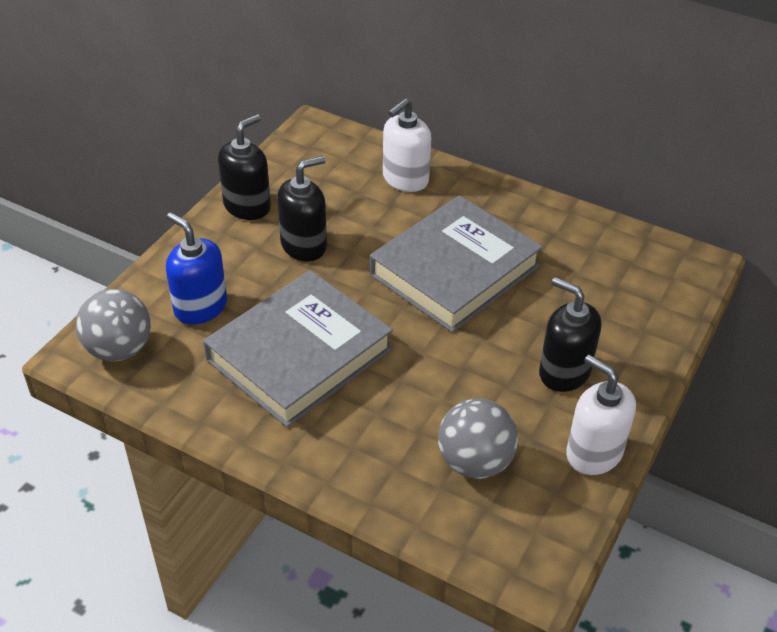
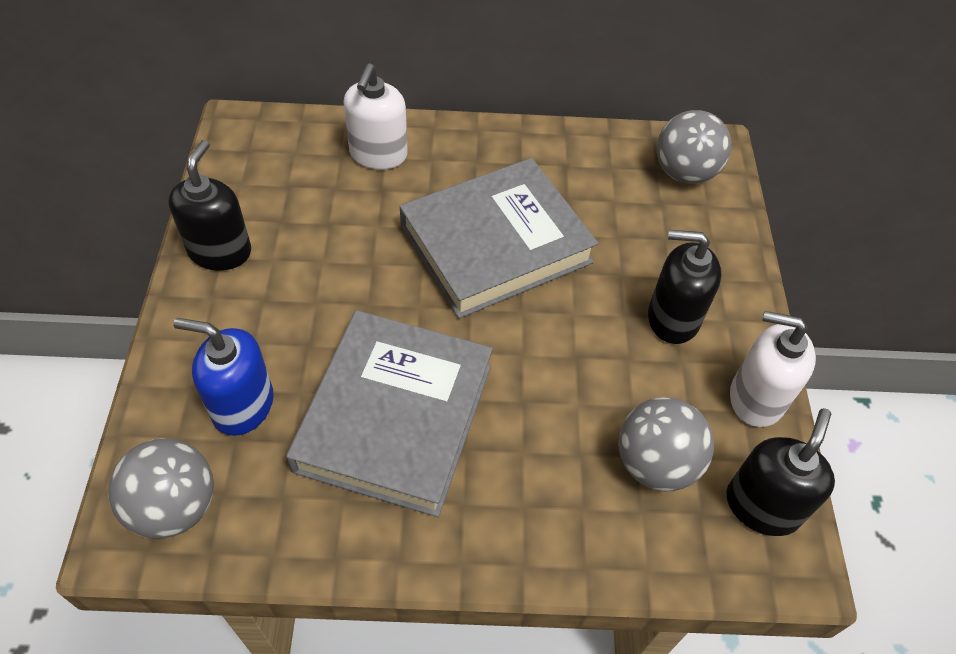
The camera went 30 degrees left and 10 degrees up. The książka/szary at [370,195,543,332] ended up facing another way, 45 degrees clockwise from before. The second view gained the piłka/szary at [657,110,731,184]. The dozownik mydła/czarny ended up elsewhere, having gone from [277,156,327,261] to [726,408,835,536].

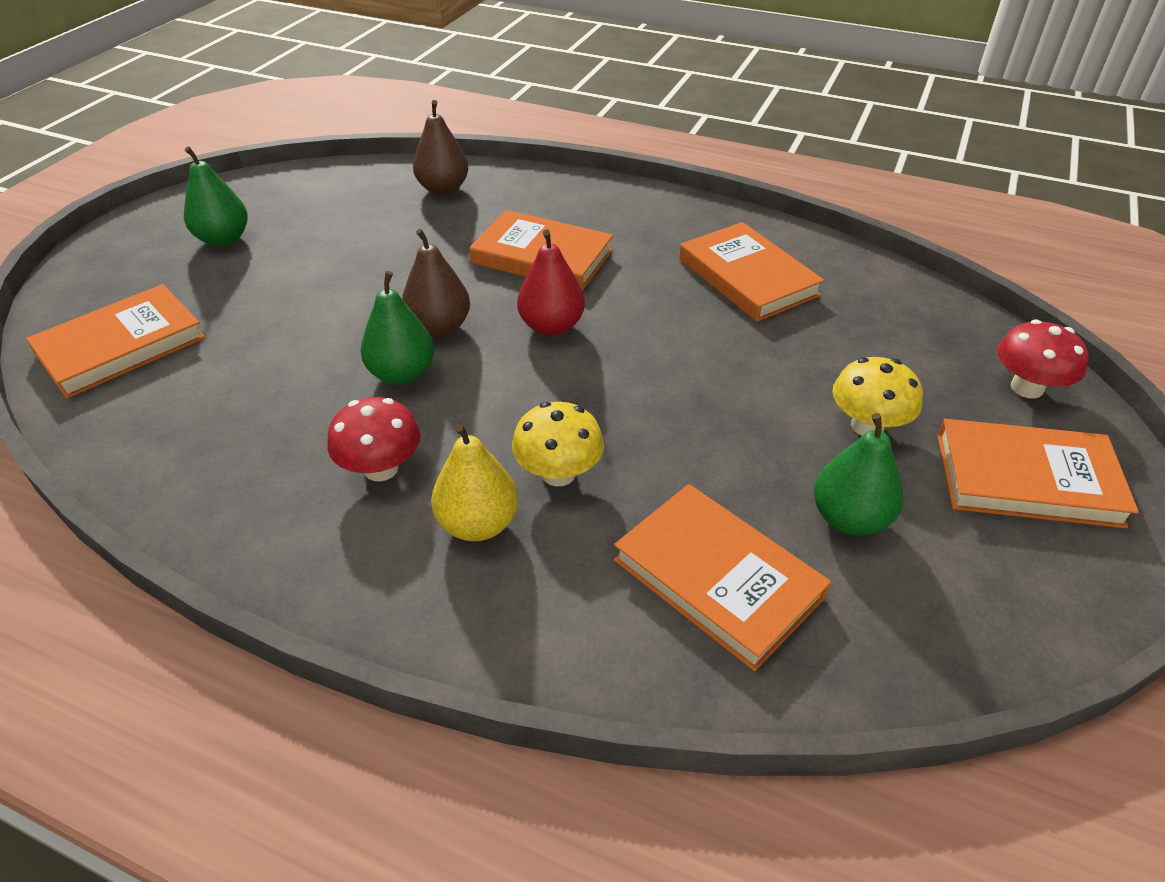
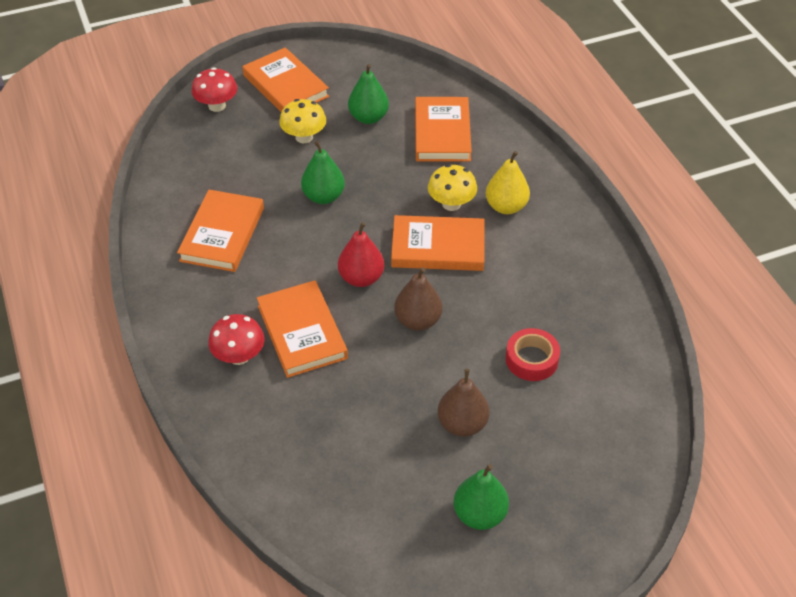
The camera went 135 degrees left and 5 degrees up. The grzyb/czerwony ended up elsewhere, having gone from [327,397,421,481] to [208,314,264,365]. The gruszka/zielony ended up elsewhere, having gone from [360,271,434,385] to [301,141,345,204]. The książka/pomarańczowy ended up elsewhere, having gone from [26,284,205,398] to [391,215,484,271]. The gruszka/brązowy ended up elsewhere, having gone from [413,100,469,195] to [437,369,490,437]. The second view gained the taśma klejąca/czerwony at [506,328,560,381].

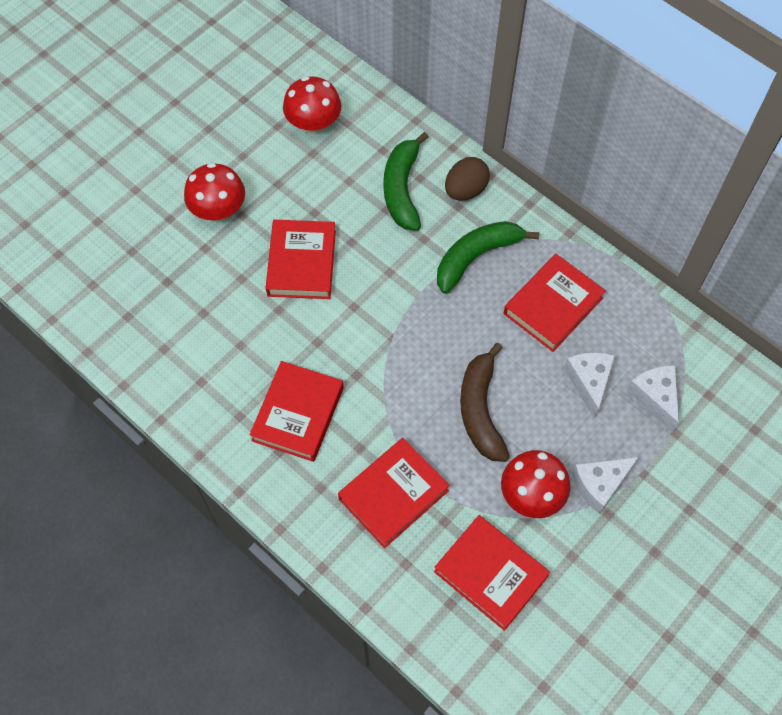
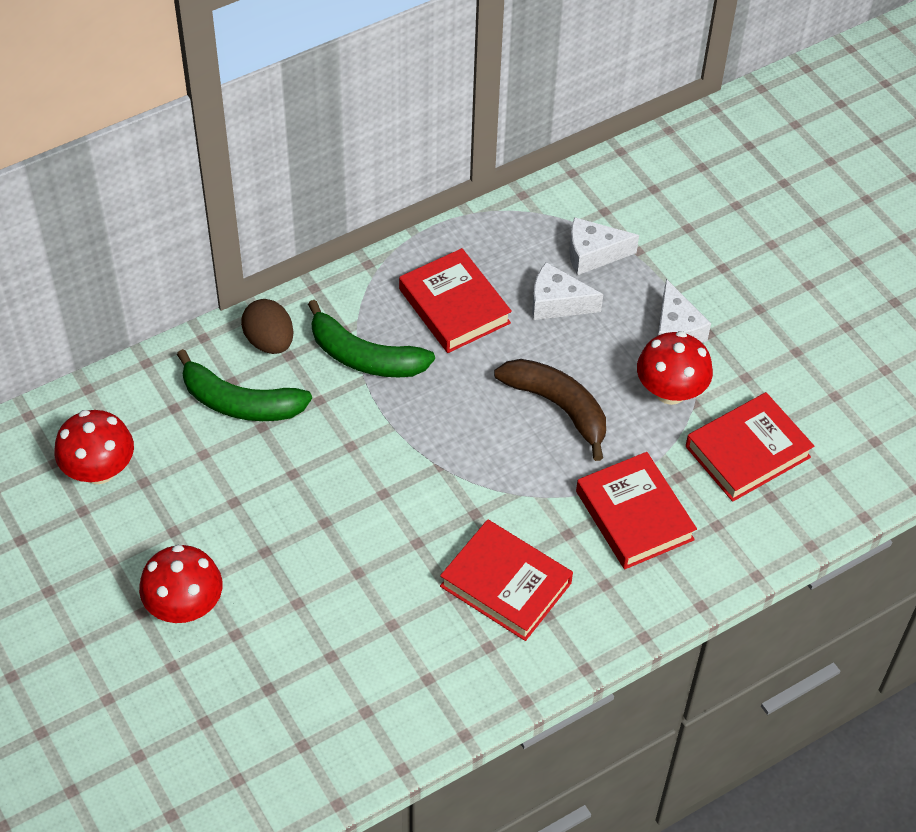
The camera went 75 degrees left and 10 degrees down. The banan/zielony at [437,221,540,294] ended up facing another way, 45 degrees counterclockwise from before. The banan/brązowy at [460,343,510,462] ended up facing another way, 150 degrees counterclockwise from before. The second view lost the książka/czerwony at [266,220,336,299].

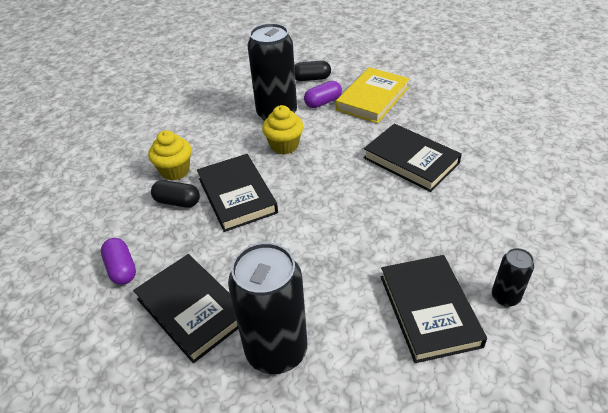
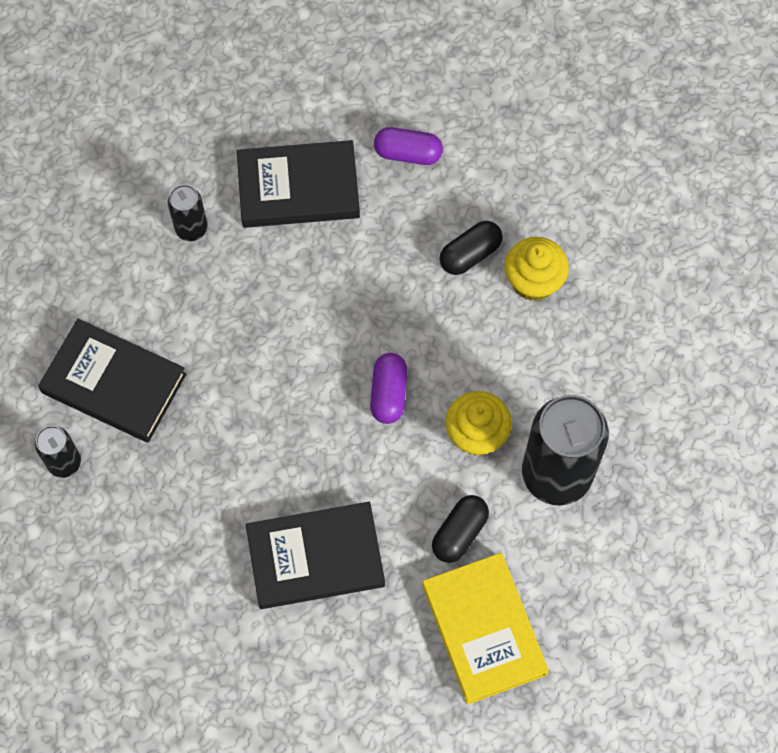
The camera went 125 degrees right and 25 degrees up. The size of the puszka/czarny at [228,242,307,374] changed by a factor of 0.49. The kapsułka/fioletowy ended up elsewhere, having gone from [304,81,342,108] to [370,353,407,424]. The kapsułka/czarny ended up elsewhere, having gone from [294,61,331,81] to [432,495,489,563]. The second view lost the książka/czarny at [197,154,278,232].

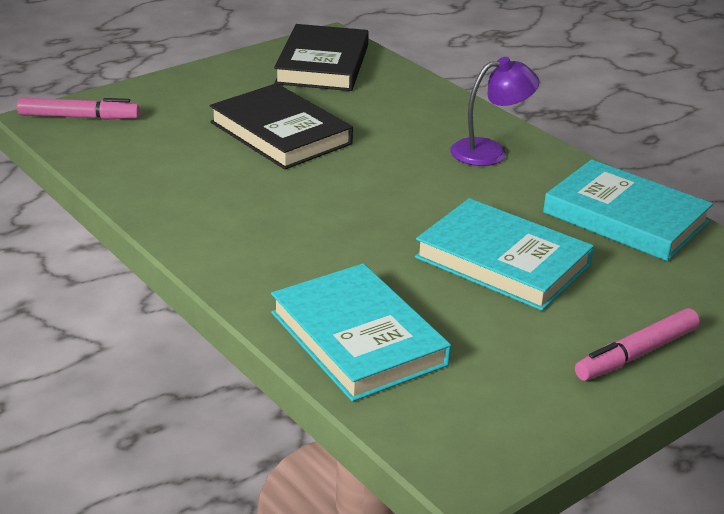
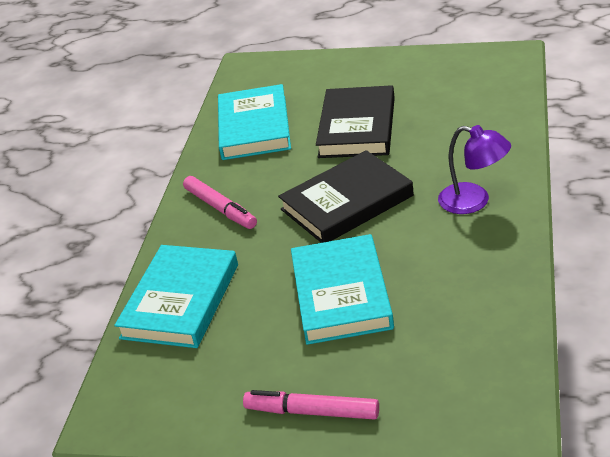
The camera went 55 degrees right and 5 degrees up. The flamaster/różowy ended up elsewhere, having gone from [17,98,140,120] to [183,176,257,229]. The książka/turkusowy ended up elsewhere, having gone from [543,159,713,261] to [218,84,291,160]. The książka/czarny ended up elsewhere, having gone from [274,24,369,91] to [278,150,414,243].

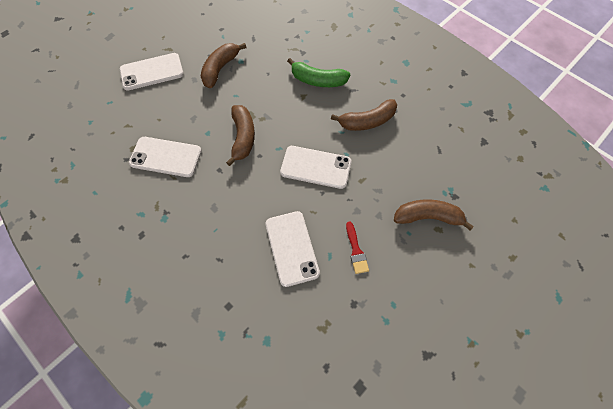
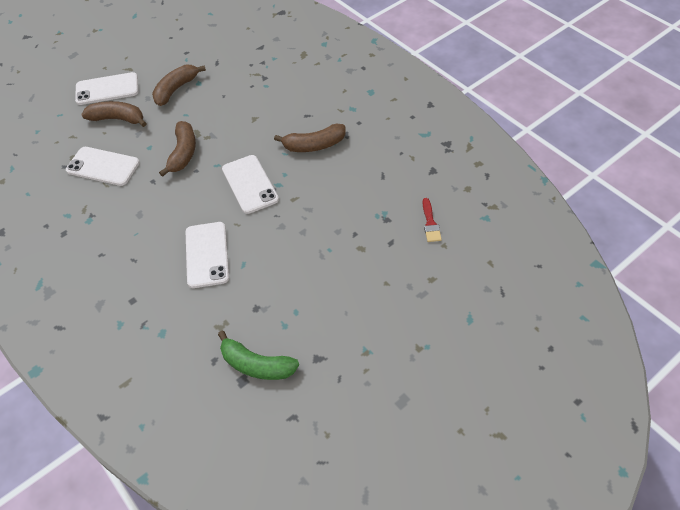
The camera went 10 degrees right and 10 degrees down. The banan/brązowy ended up elsewhere, having gone from [394,199,474,230] to [81,101,147,127]. The banan/zielony ended up elsewhere, having gone from [287,58,350,87] to [218,331,299,380]. The telefon/biały at [280,146,352,189] ended up facing another way, 45 degrees clockwise from before. The pędzel/czerwony ended up elsewhere, having gone from [346,222,369,274] to [423,198,442,242].

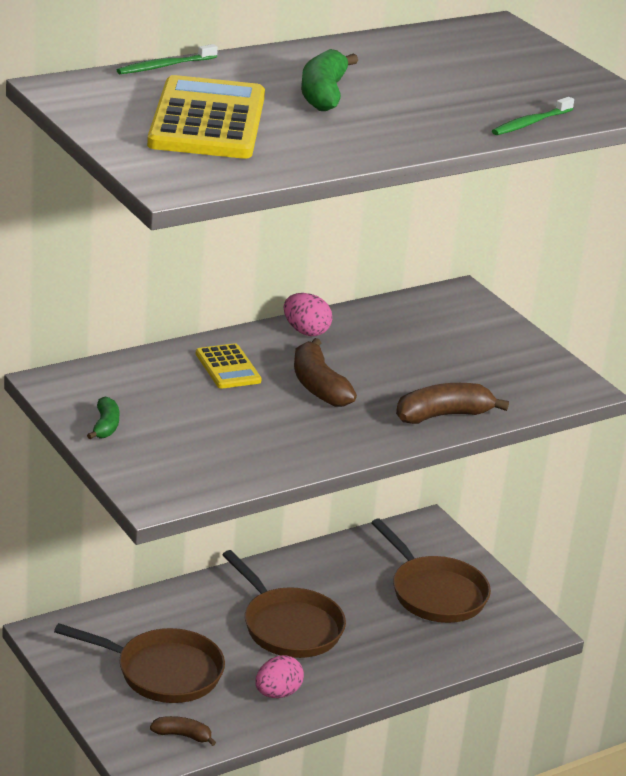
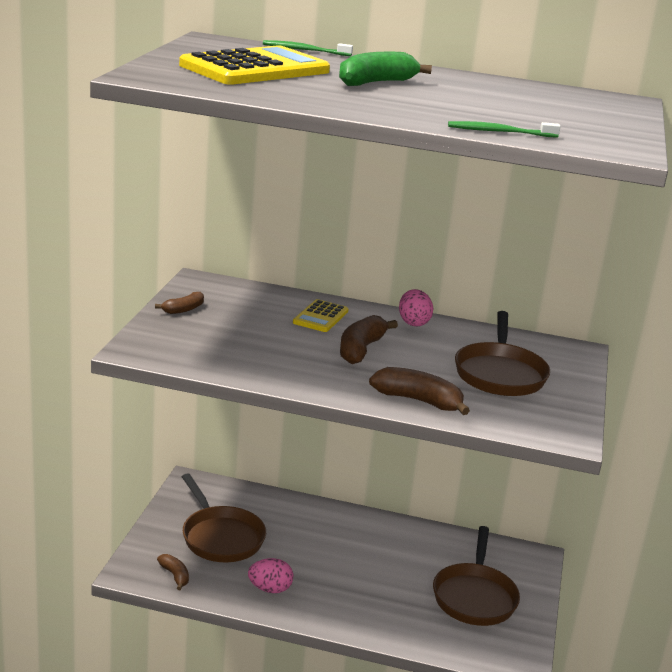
The camera went 45 degrees right and 5 degrees down. What was the banan/zielony at [87,397,119,439] turned into the banan/brązowy at [155,292,204,314]. The patelnia/brązowy ended up elsewhere, having gone from [222,550,346,658] to [455,311,550,396].

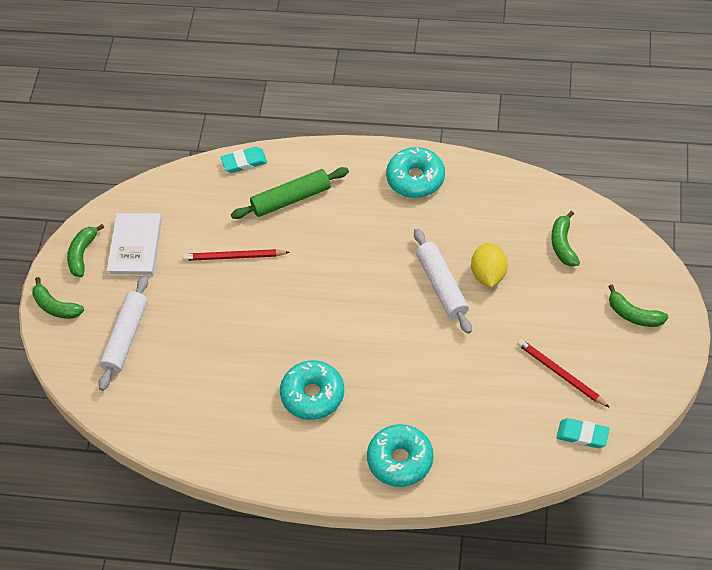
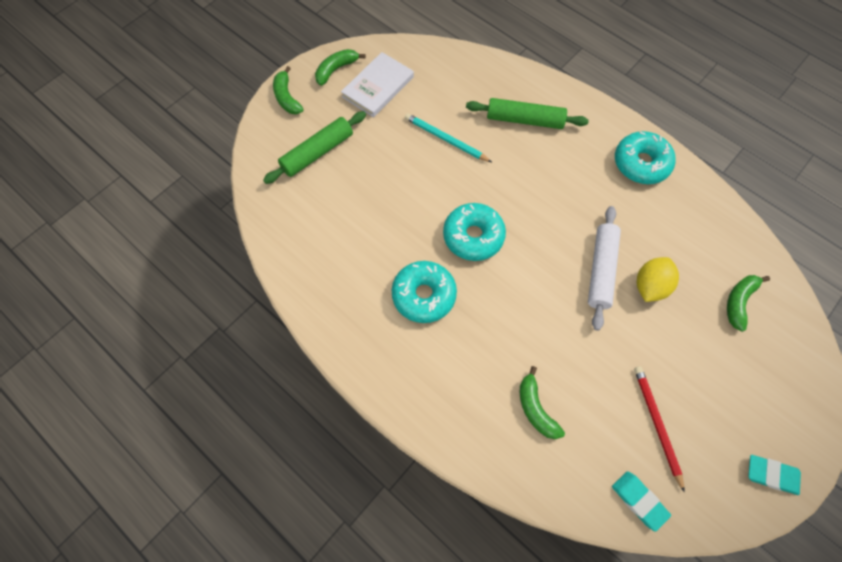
The camera went 30 degrees right and 10 degrees up. What was the wałek do ciasta/biały at [98,275,148,391] turned into the wałek do ciasta/zielony at [263,111,366,184]. What was the ołówek/czerwony at [182,249,290,261] turned into the ołówek/turkusowy at [405,113,492,162]. The donut/turkusowy ended up elsewhere, having gone from [367,424,433,487] to [443,203,506,261]. The banan/zielony ended up elsewhere, having gone from [608,284,668,327] to [520,366,565,439]. The gumka do mazania/turkusowy ended up elsewhere, having gone from [221,147,267,173] to [748,455,801,495].

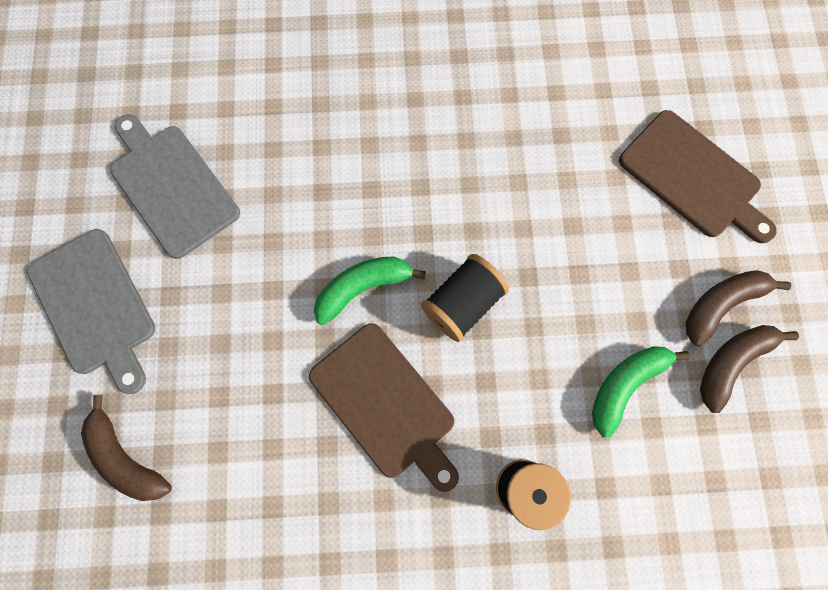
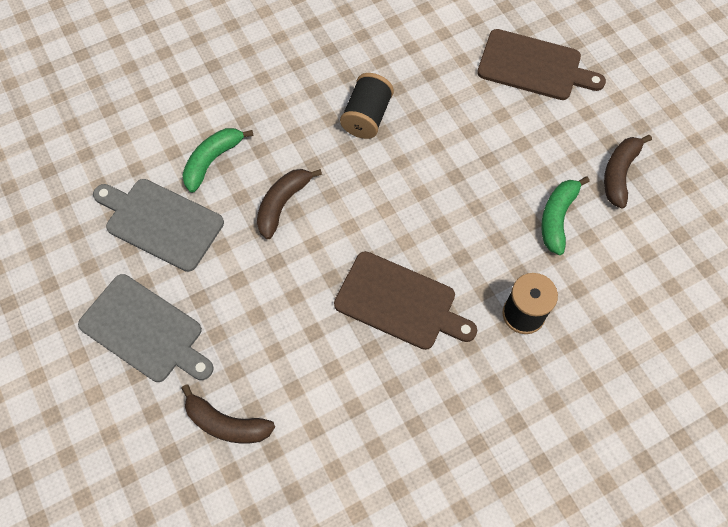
The camera went 25 degrees left and 10 degrees down. The banan/zielony ended up elsewhere, having gone from [314,256,426,325] to [183,128,254,193]. The banan/brązowy ended up elsewhere, having gone from [686,270,791,346] to [257,169,322,239]. The szpulka/czarny ended up elsewhere, having gone from [421,254,509,342] to [340,73,394,139].

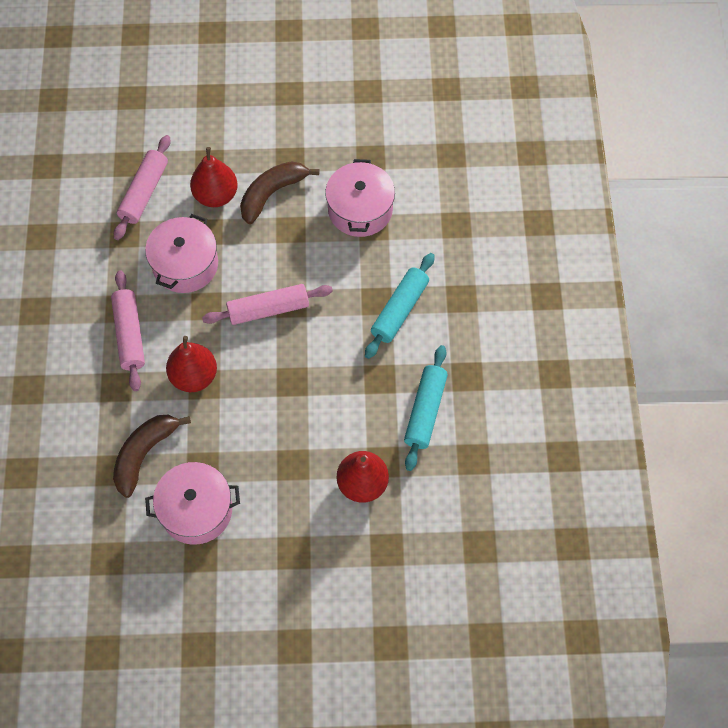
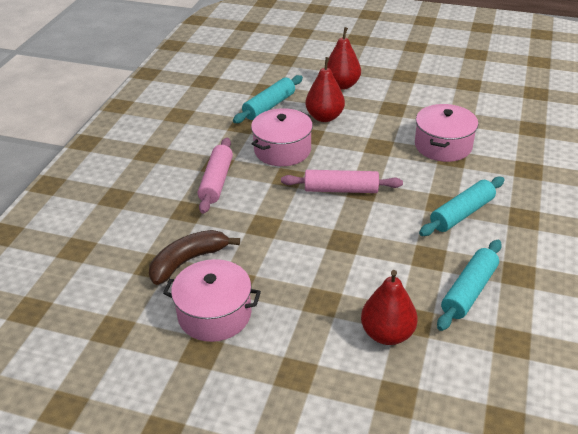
The camera went 20 degrees right and 25 degrees down. What was the wałek do ciasta/różowy at [114,135,170,240] turned into the wałek do ciasta/turkusowy at [233,75,303,123]. The gruszka/czerwony ended up elsewhere, having gone from [166,336,217,392] to [327,27,361,90]. The second view lost the banan/brązowy at [240,161,319,224].

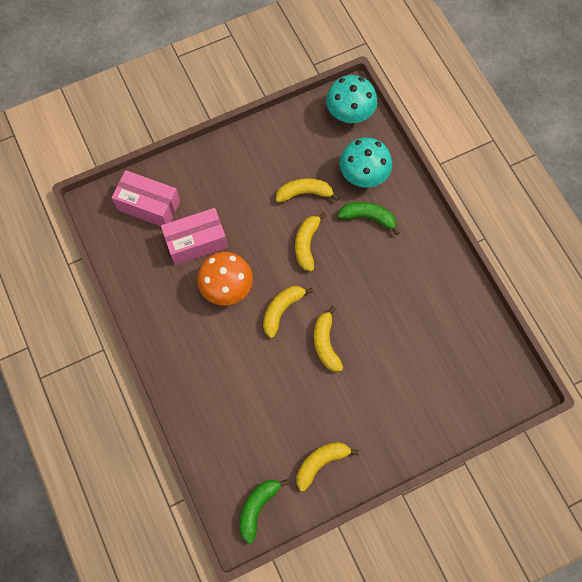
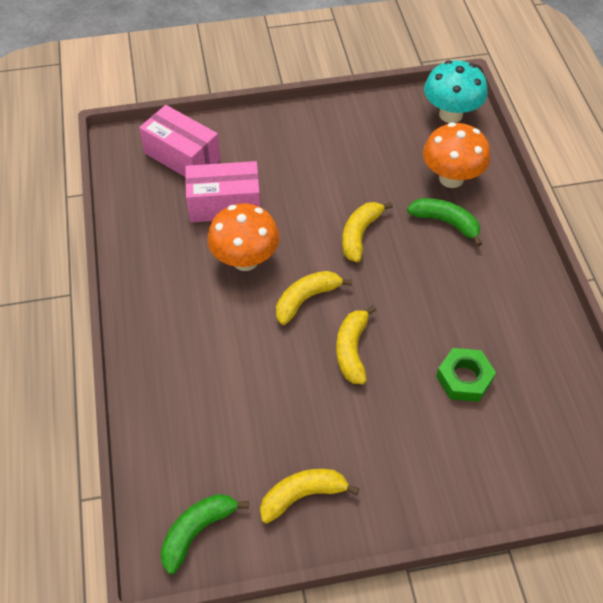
The camera went 15 degrees right and 15 degrees down. What was the grzyb/turkusowy at [340,137,392,187] turned into the grzyb/pomarańczowy at [423,123,490,188]. The second view gained the nakrętka/zielony at [436,348,496,402]. The second view lost the banan/żółty at [276,178,339,203].

